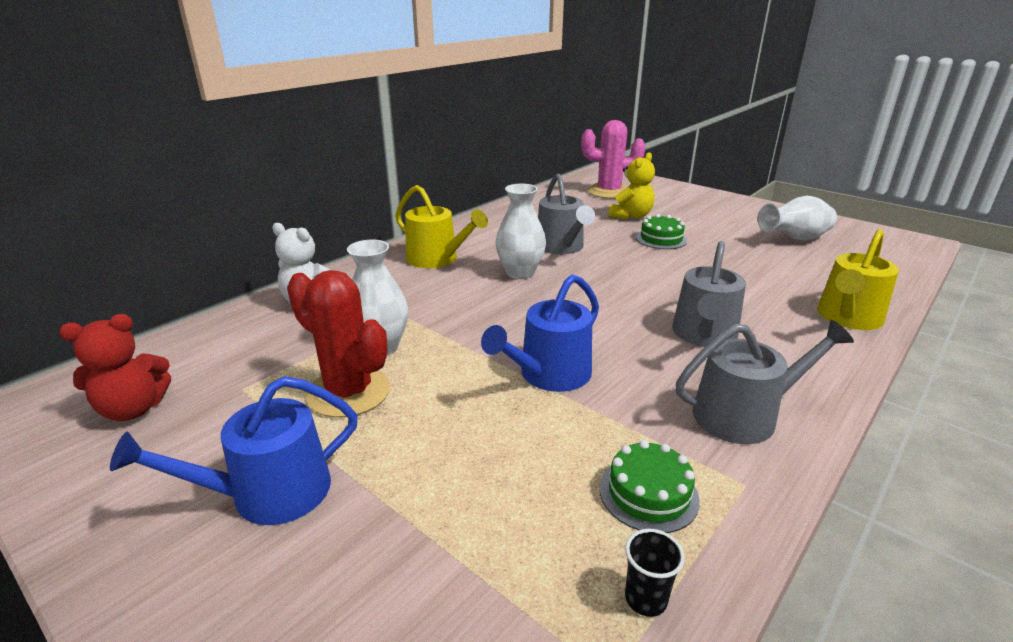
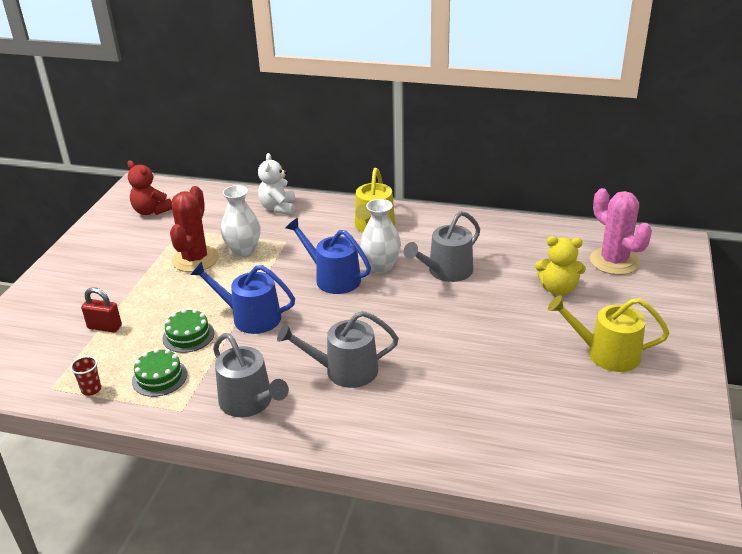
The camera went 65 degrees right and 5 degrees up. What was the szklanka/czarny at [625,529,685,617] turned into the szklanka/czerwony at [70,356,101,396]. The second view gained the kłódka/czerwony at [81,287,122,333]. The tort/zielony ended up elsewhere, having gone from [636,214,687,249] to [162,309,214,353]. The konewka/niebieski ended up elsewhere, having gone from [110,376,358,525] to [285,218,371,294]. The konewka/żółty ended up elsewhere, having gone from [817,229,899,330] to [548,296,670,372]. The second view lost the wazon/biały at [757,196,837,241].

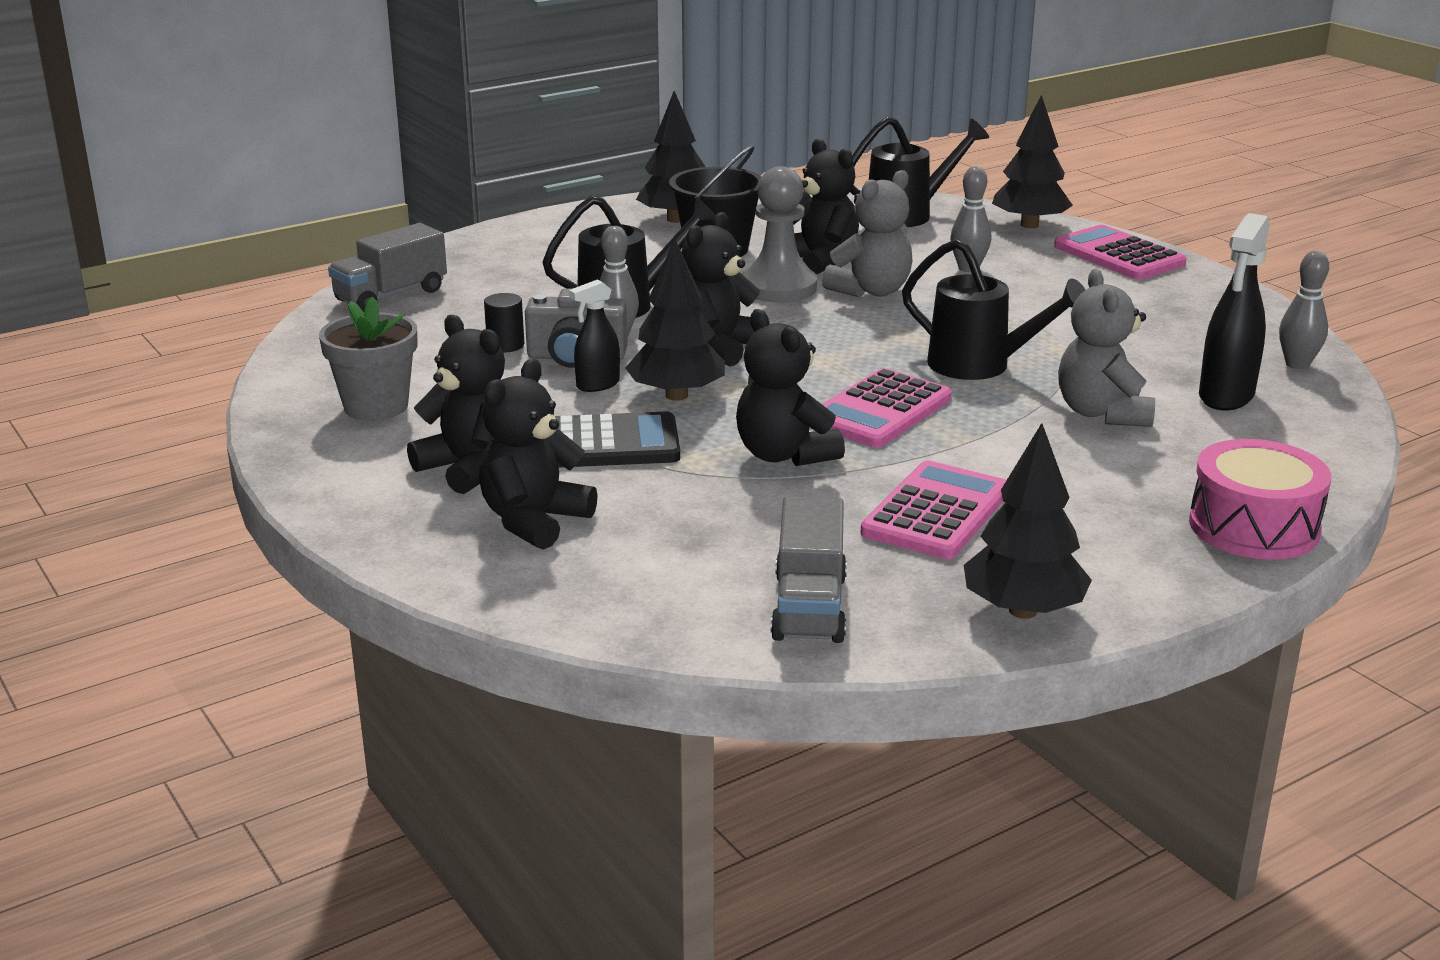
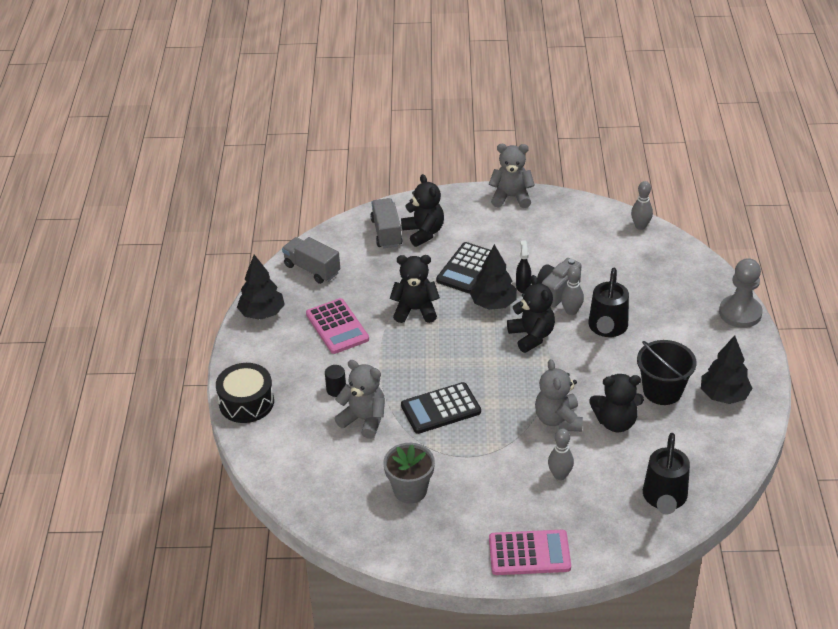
The camera went 125 degrees right and 15 degrees up. What was the bęben/różowy at [1189,439,1331,560] turned into the bęben/czarny at [216,363,274,423]. The walec/czarny ended up elsewhere, having gone from [484,293,524,353] to [325,365,346,397]. The ciężarówka/szary ended up elsewhere, having gone from [328,223,447,312] to [370,198,403,248]. The doniczka/szary ended up elsewhere, having gone from [319,296,417,421] to [383,443,435,504]. Where the konewka/czarny stood at [902,239,1086,380], the kalkulator/czarny came to stand at [401,382,481,434]. The second view gained the miś/szary at [489,144,535,208]. The kręgiel/szary ended up elsewhere, having gone from [1279,251,1329,369] to [631,181,653,230]. The pionek/szary ended up elsewhere, having gone from [742,166,817,303] to [719,258,763,328]. The second view lost the miś/czarny at [407,315,505,494]. The second view lost the kalkulator/różowy at [822,368,952,448]. The second view lost the drzewko/czarny at [992,95,1073,228]. The second view lost the spryskiwacz/czarny at [1199,213,1269,410].

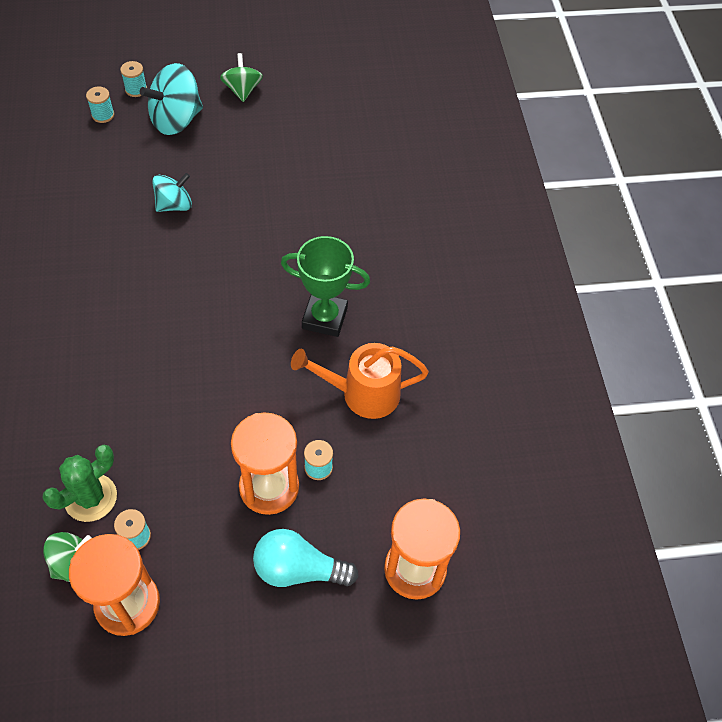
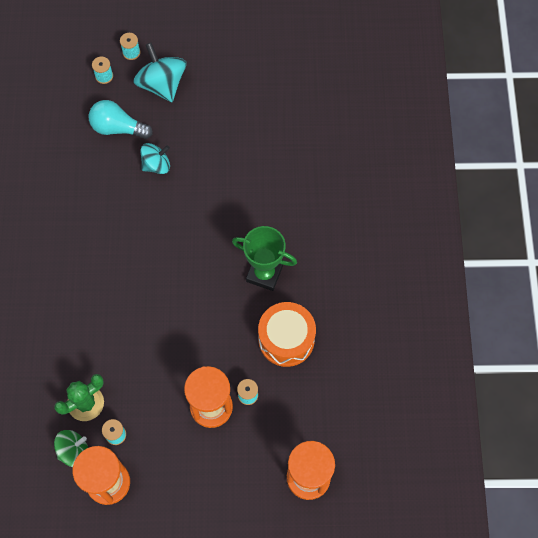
The camera went 10 degrees right and 10 degrees up. The żarówka/turkusowy ended up elsewhere, having gone from [253,529,359,587] to [88,100,153,139]. The bączek/turkusowy at [140,63,203,135] ended up facing another way, 90 degrees clockwise from before. Where the konewka/pomarańczowy stood at [291,343,429,419], the bęben/pomarańczowy came to stand at [258,302,316,367]. The second view lost the bączek/zielony at [220,53,263,102].

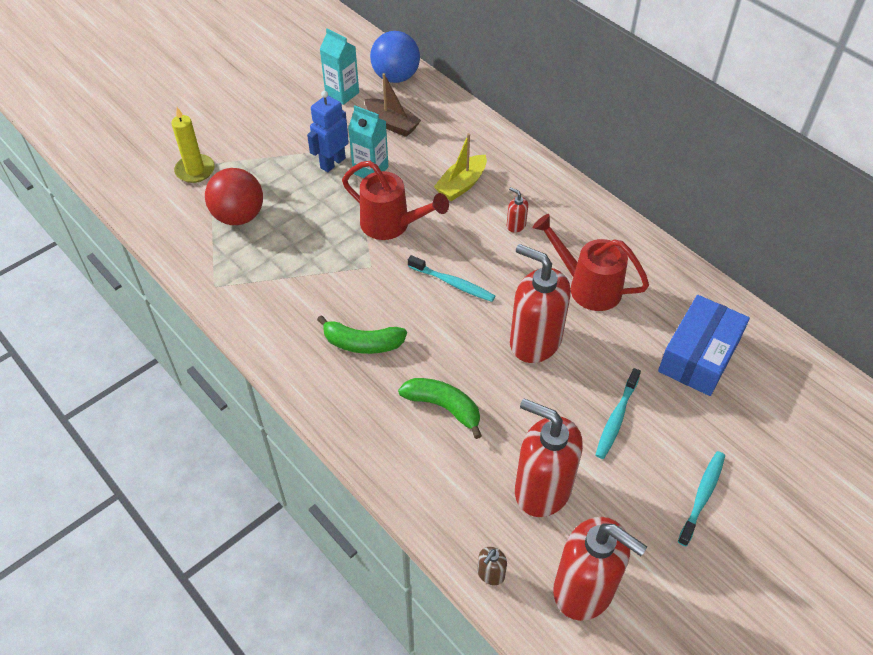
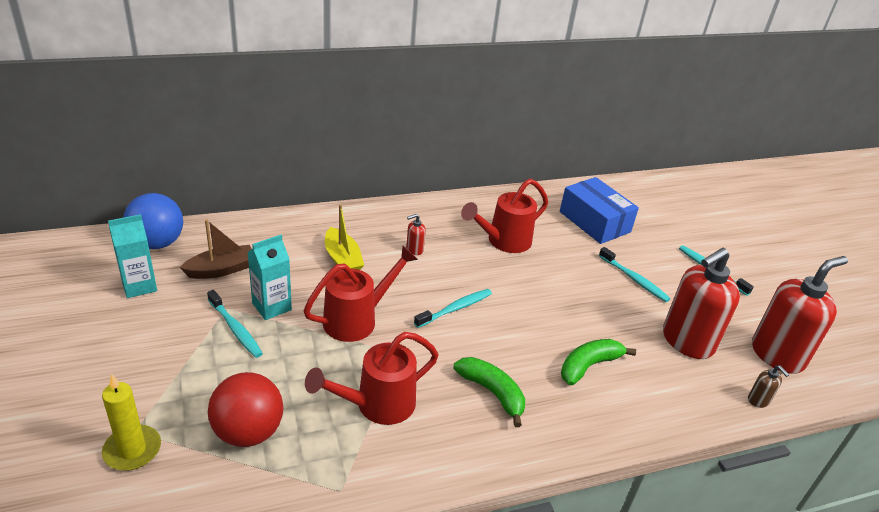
The camera went 70 degrees left and 15 degrees down. Where the robot/niebieski stood at [307,91,349,172], the szczoteczka do zębów/turkusowy came to stand at [207,290,263,358]. The second view gained the konewka/czerwony at [305,332,439,425]. The banan/zielony at [317,315,407,354] ended up facing another way, 75 degrees counterclockwise from before. The second view lost the dozownik mydła/czerwony at [510,244,571,363].

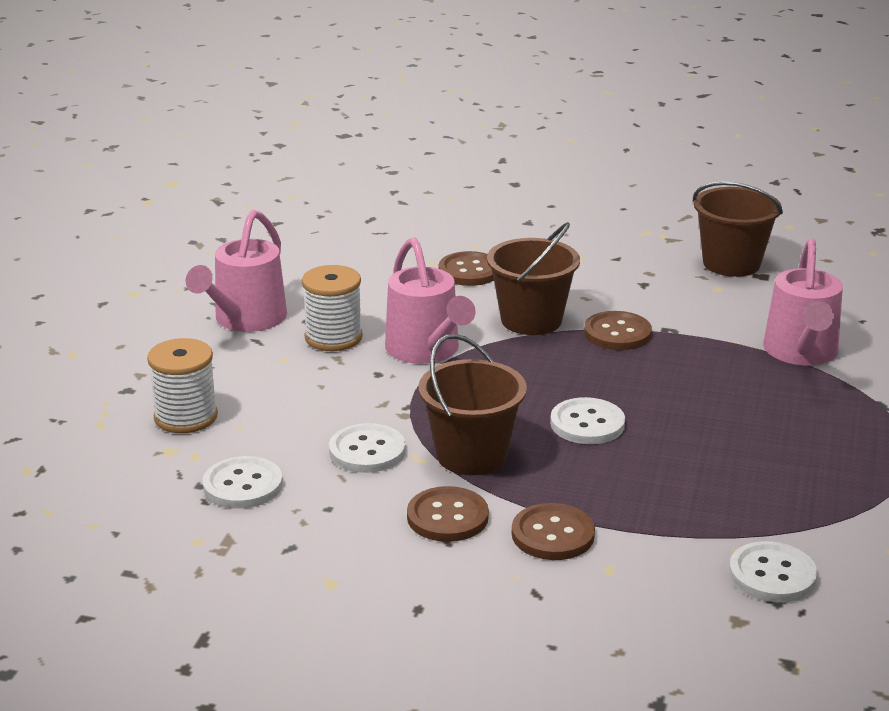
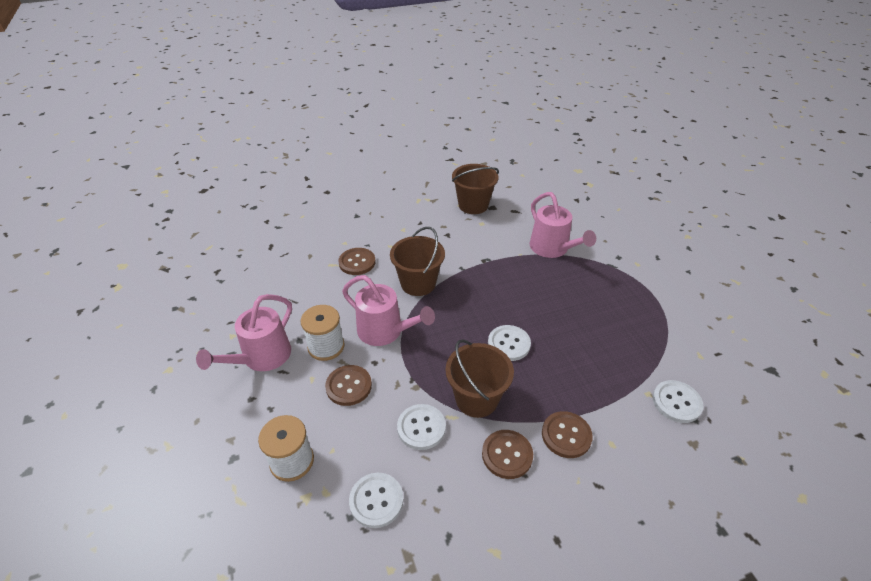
The camera went 35 degrees left and 15 degrees up. The konewka/różowy at [186,210,287,332] ended up facing another way, 45 degrees clockwise from before. The guzik/brązowy ended up elsewhere, having gone from [584,311,652,350] to [325,365,372,406].

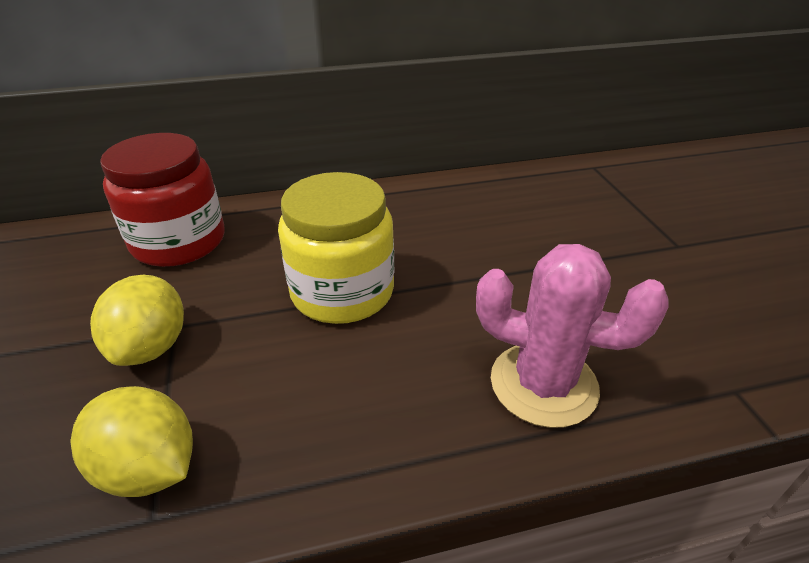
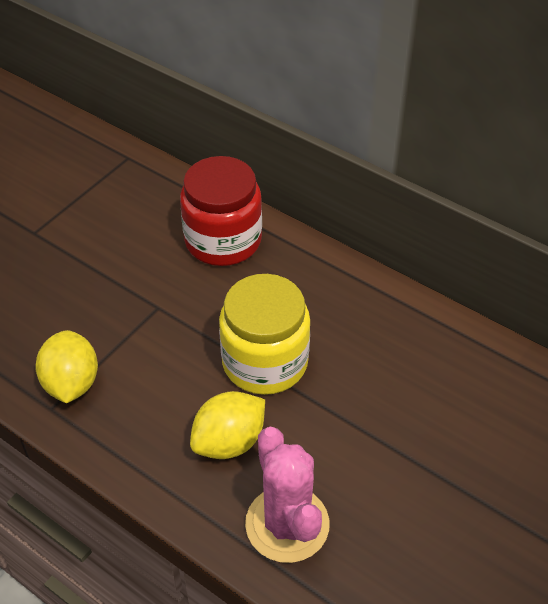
The camera went 50 degrees right and 10 degrees up. The cytryna/żółty ended up elsewhere, having gone from [90,275,184,366] to [190,391,265,459].

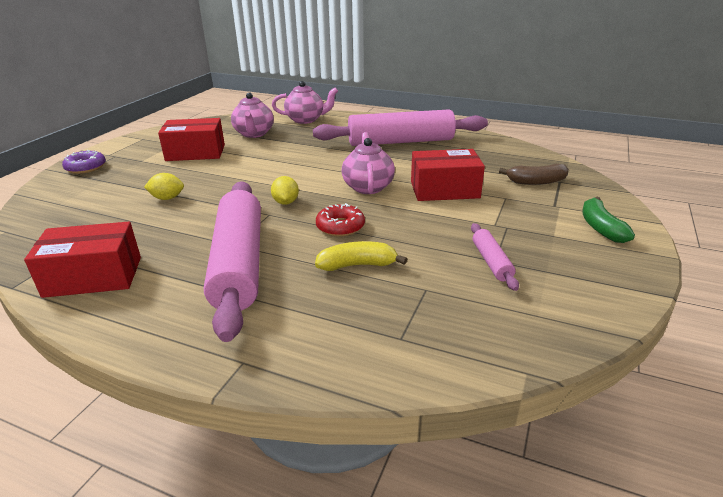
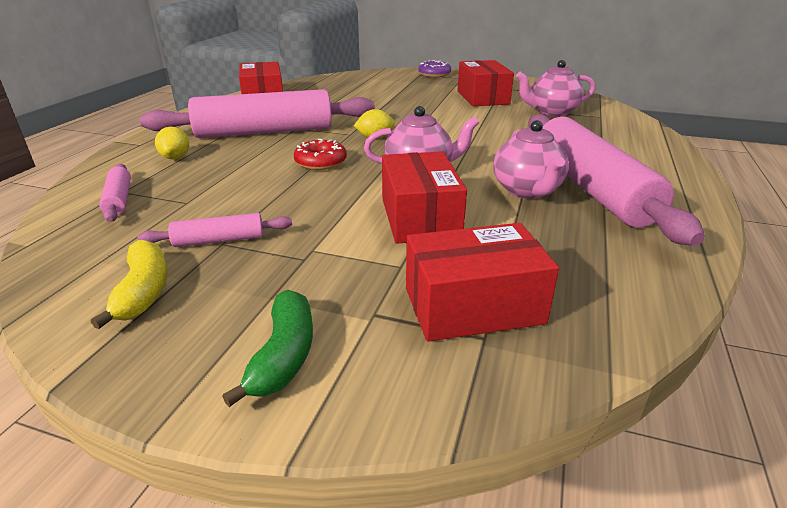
The camera went 85 degrees right and 0 degrees up. The banan/żółty ended up elsewhere, having gone from [315,241,407,271] to [91,240,168,329]. The second view gained the wałek do ciasta/różowy at [99,164,131,222]. The cytryna/żółty ended up elsewhere, having gone from [144,173,184,200] to [155,127,189,159]. The banan/zielony at [582,196,635,243] ended up facing another way, 105 degrees clockwise from before. Where the banan/brązowy stood at [499,164,569,185], the pudełko/czerwony came to stand at [406,223,559,342]. The imbryk/różowy ended up elsewhere, having gone from [272,81,338,124] to [493,120,569,199].

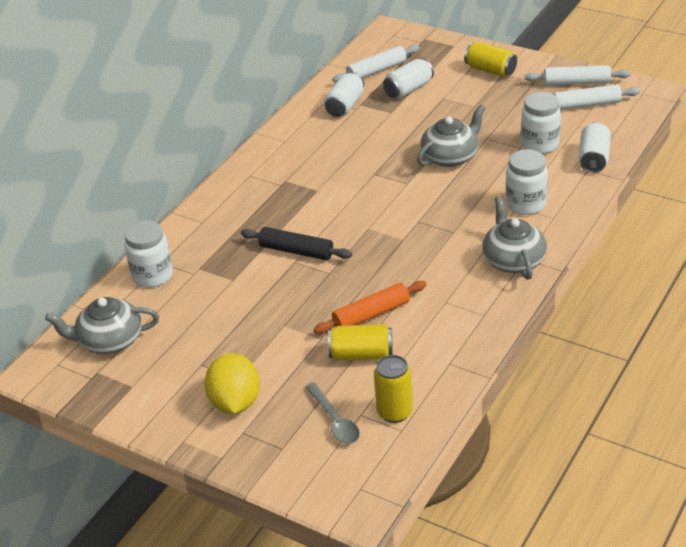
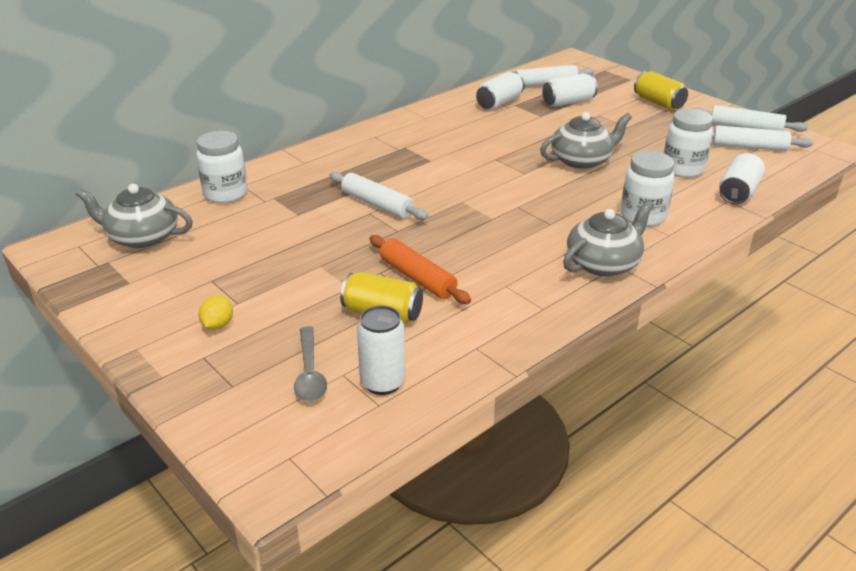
The camera went 15 degrees right and 5 degrees down. The size of the cytryna/żółty at [204,353,260,414] changed by a factor of 0.50. What was the wałek do ciasta/czarny at [241,227,352,260] turned into the wałek do ciasta/biały at [329,172,429,220]. What was the puszka/żółty at [374,355,413,423] turned into the puszka/biały at [357,305,406,395]. The wałek do ciasta/pomarańczowy at [314,281,427,334] ended up facing another way, 60 degrees clockwise from before. The imbryk/szary at [482,196,547,280] ended up facing another way, 45 degrees clockwise from before.

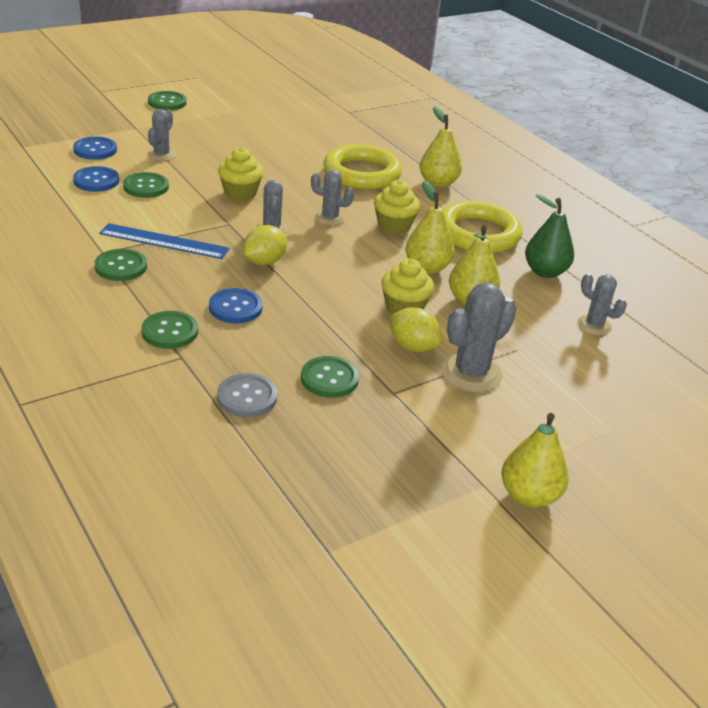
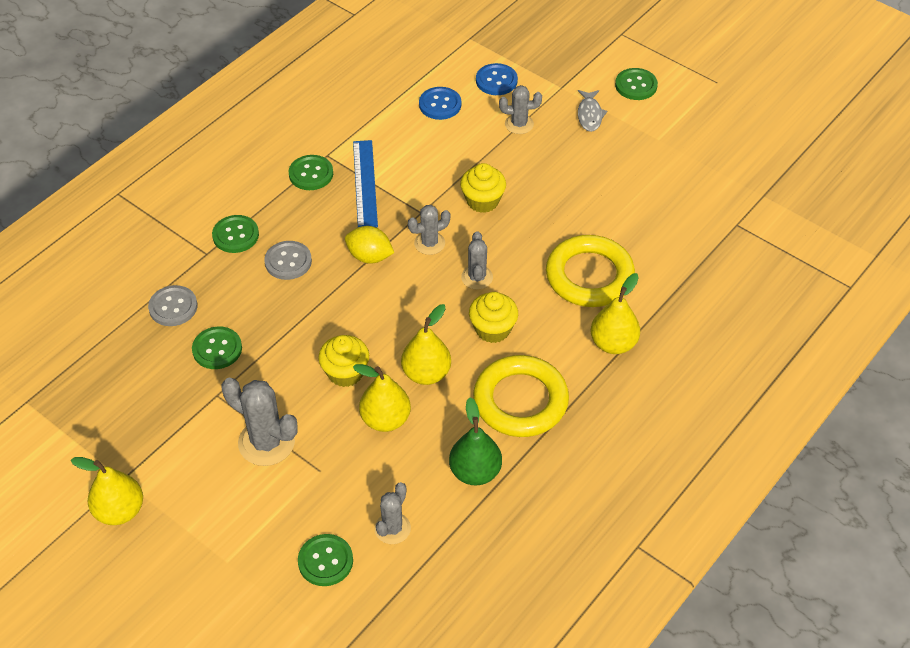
The camera went 75 degrees right and 15 degrees up. What was the guzik/niebieski at [209,288,263,323] turned into the guzik/szary at [264,241,312,280]. The guzik/zielony ended up elsewhere, having gone from [123,172,169,198] to [298,534,353,586]. The second view gained the ryba/szary at [578,90,607,132]. The second view lost the cytryna/żółty at [390,307,442,352].

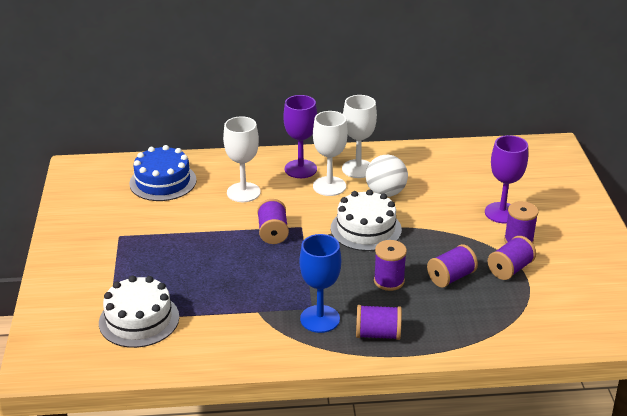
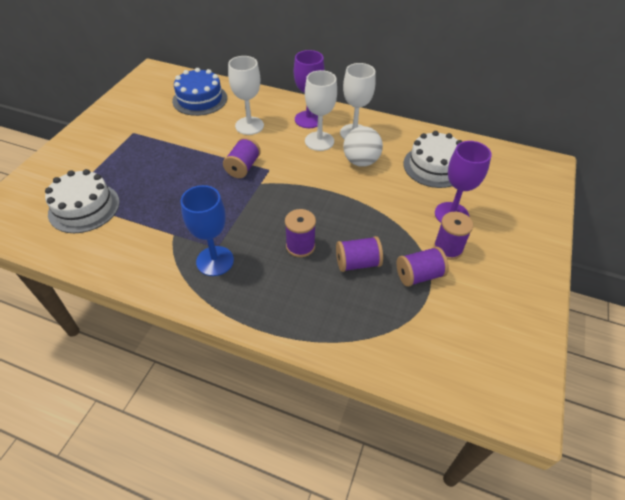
The camera went 25 degrees right and 15 degrees up. The tort/biały ended up elsewhere, having gone from [331,190,402,251] to [403,131,462,188]. The second view lost the szpulka/fioletowy at [356,305,402,340].

